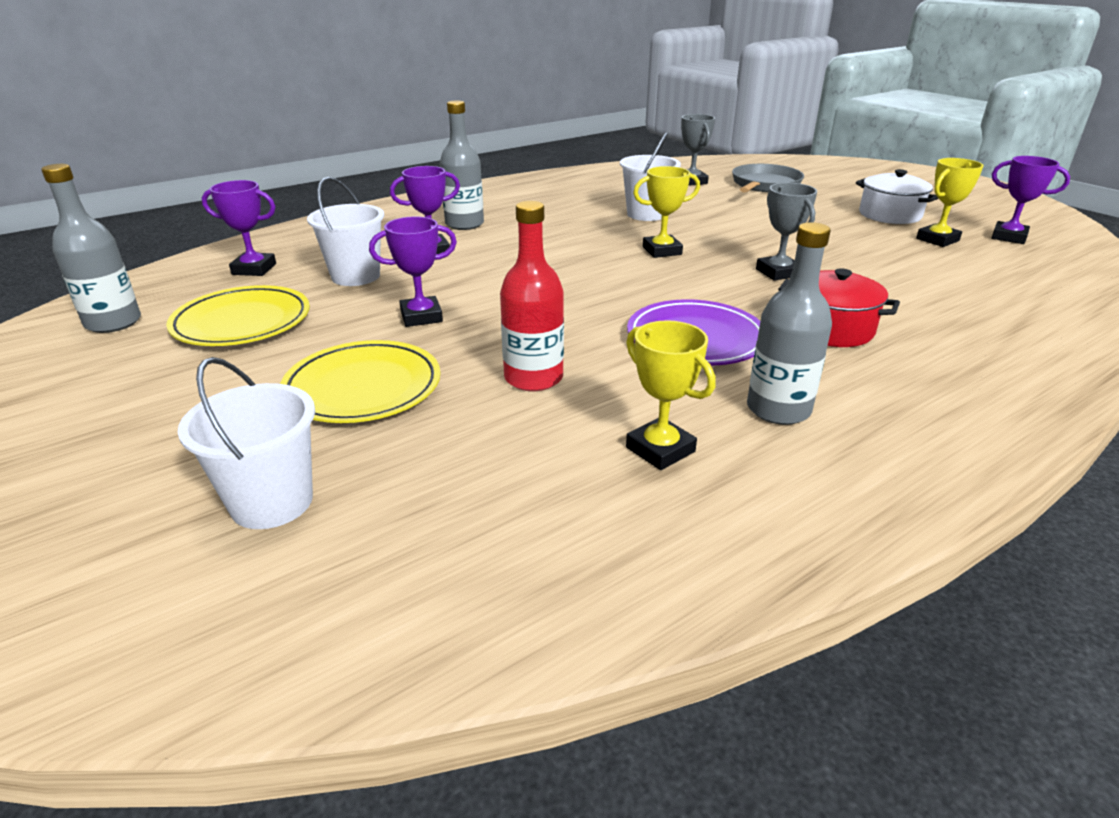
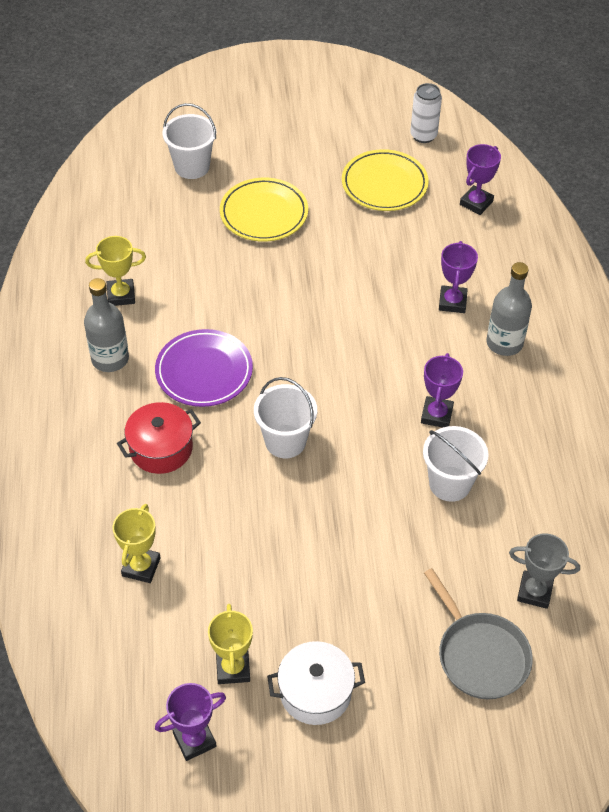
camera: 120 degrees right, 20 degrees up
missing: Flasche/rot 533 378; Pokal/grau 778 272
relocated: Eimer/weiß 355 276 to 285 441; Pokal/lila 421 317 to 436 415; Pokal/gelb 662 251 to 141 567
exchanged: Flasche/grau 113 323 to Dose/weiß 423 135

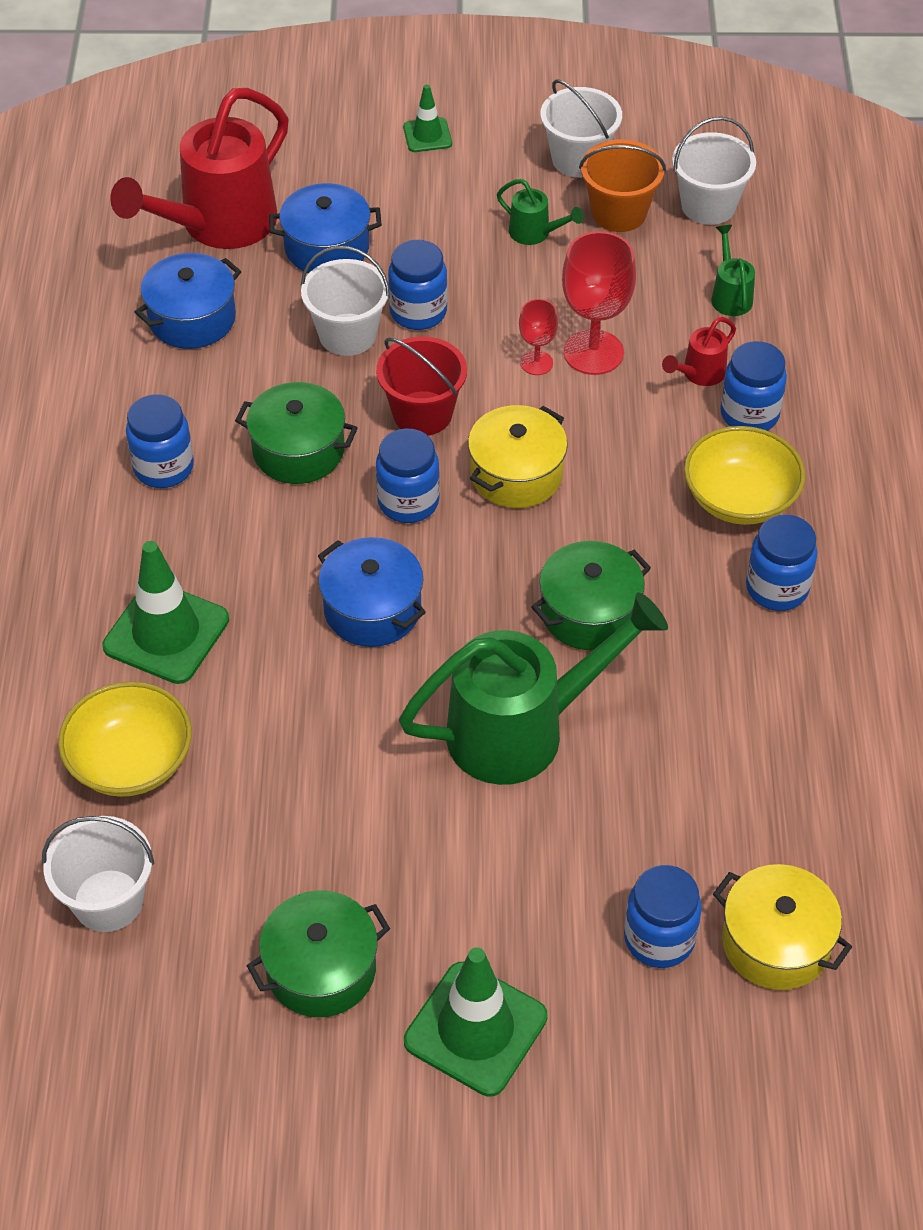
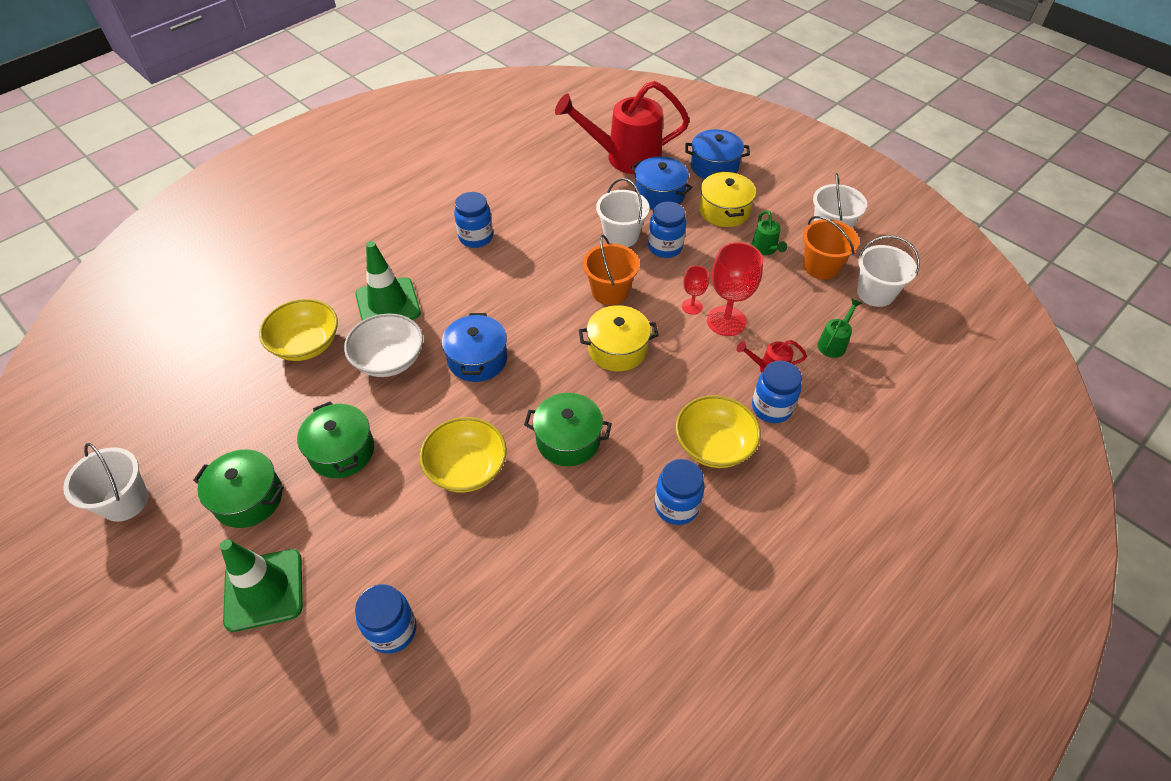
camera: 45 degrees right, 0 degrees up
missing: Einmachglas/blau 408 502; Leitkegel/grün 427 135
appeared: Schüssel/weiß 389 359
relocated: Eimer/weiß 108 900 to 125 501; Kochtopf/blau 192 318 to 714 166; Kochtopf/grün 298 450 to 342 451; Kochtopf/gelb 776 942 to 724 211
exchanged: Gießkanne/grün 521 730 to Schüssel/gelb 466 468
colour: Eimer/rot 422 413 to Eimer/orange 610 291

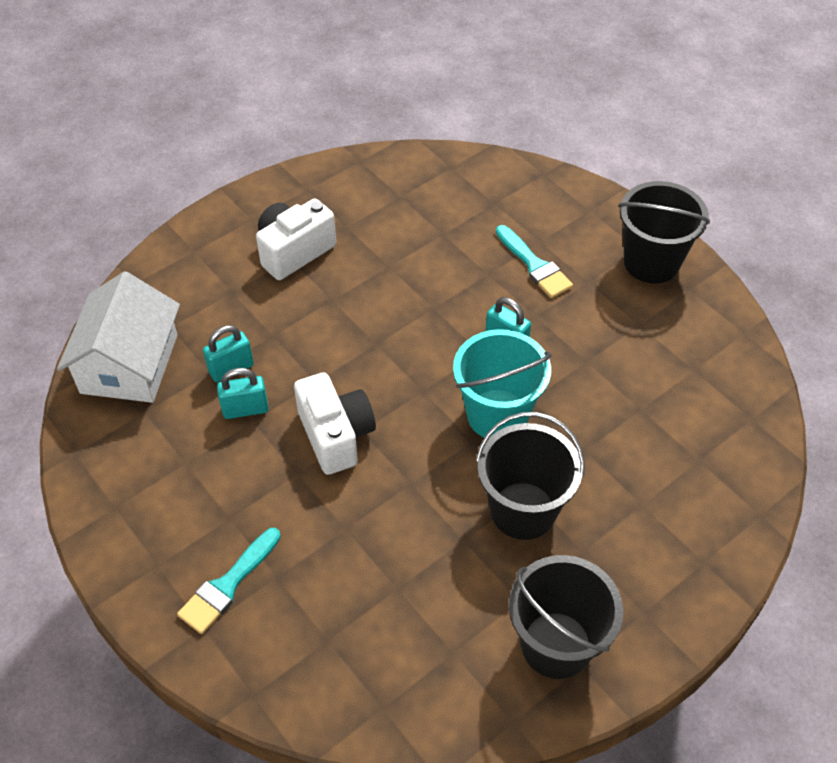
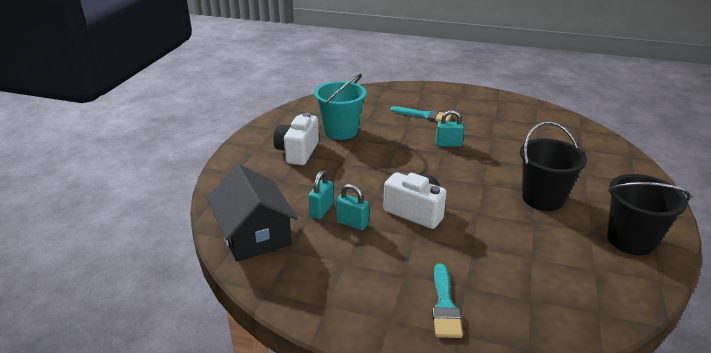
camera: 35 degrees left, 20 degrees down
missing: Eimer/schwarz 651 262
relocated: Eimer/türkis 497 415 to 340 131
colour: Haus/weiß 129 364 to Haus/schwarz 254 234
spun: Vorhängeschloss/türkis 245 409 = 352 223 75 degrees clockwise

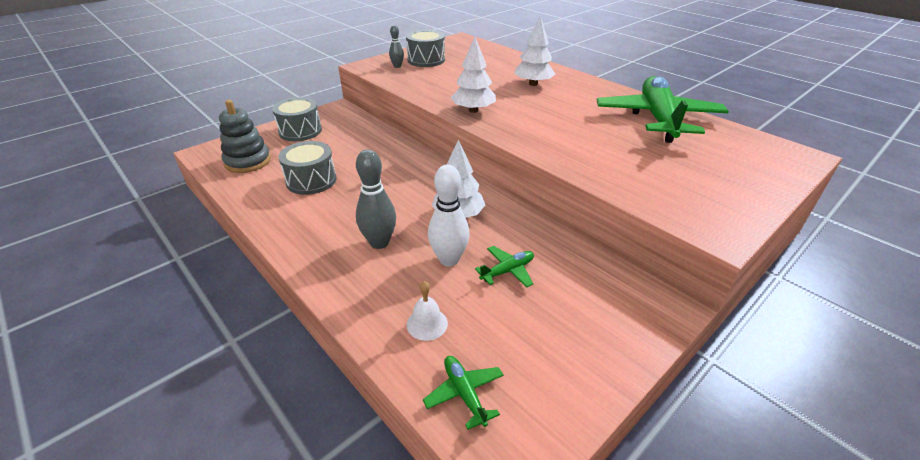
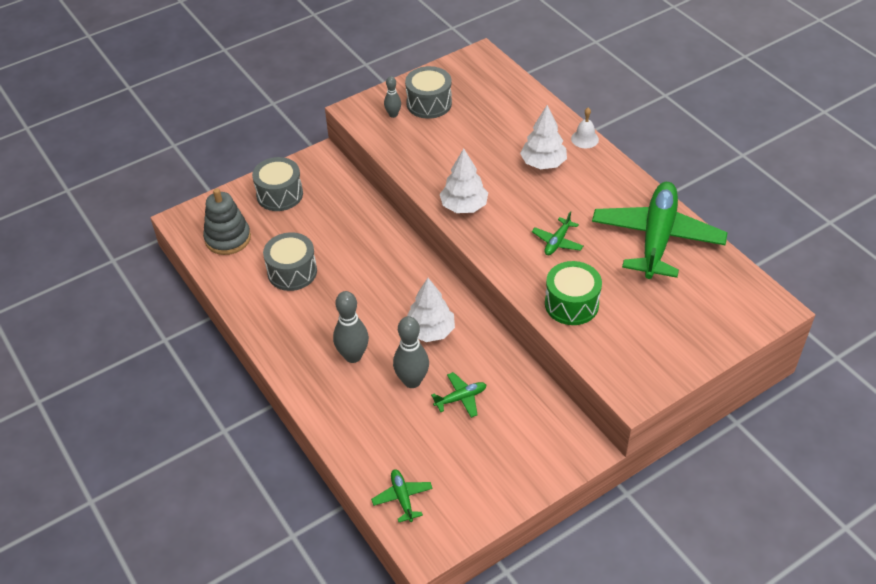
camera: 10 degrees right, 10 degrees up
appeared: Flugzeug/grün 557 242; Trommel/grün 571 304
relocated: Glocke/weiß 427 324 to 584 139
colour: Bowlingkegel/weiß 449 259 to Bowlingkegel/grau 412 381

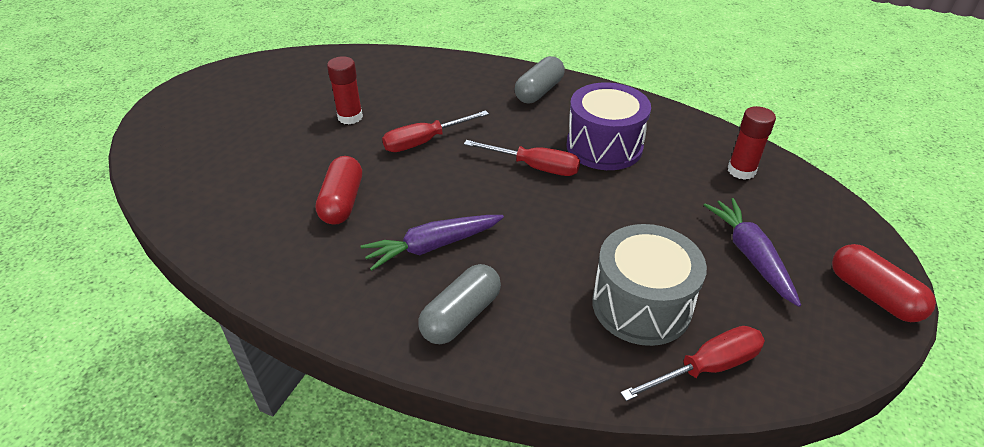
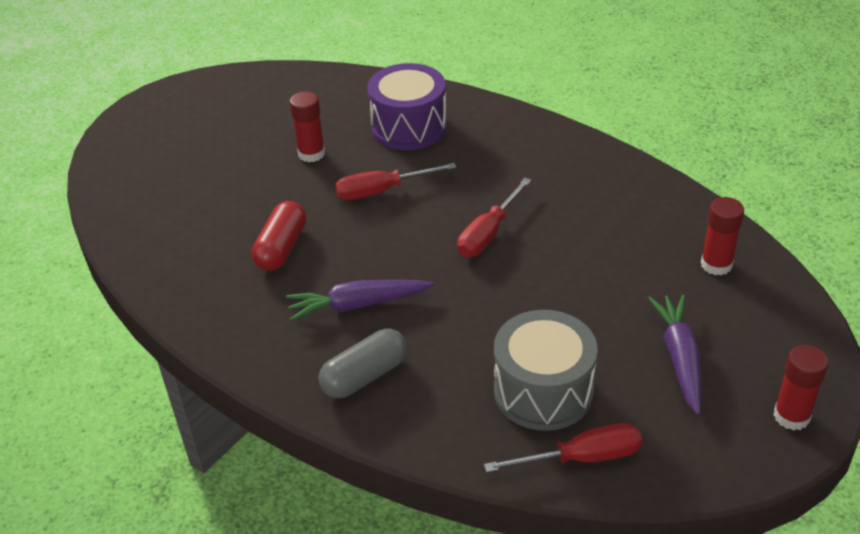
camera: 15 degrees right, 0 degrees up
missing: Kapsel/grau 539 91
relocated: Trommel/lila 604 146 to 409 127
exchanged: Kapsel/rot 873 295 to Klebestift/rot 791 416
spun: Schraubenzieher/rot 534 167 = 488 233 90 degrees clockwise

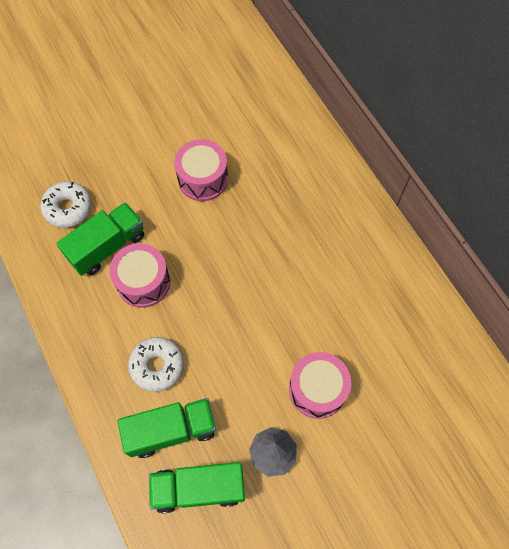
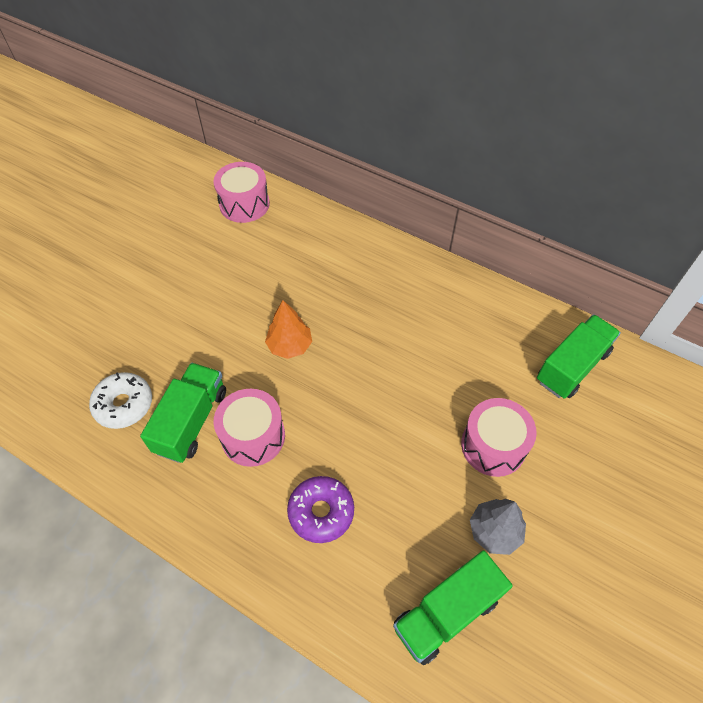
camera: 30 degrees left, 10 degrees down
appeared: Baum/orange 290 346
relocated: Lastwagen/grün 171 430 to 572 366; Trommel/rosa 203 179 to 244 204
colour: Donut/weiß 157 366 to Donut/lila 321 512

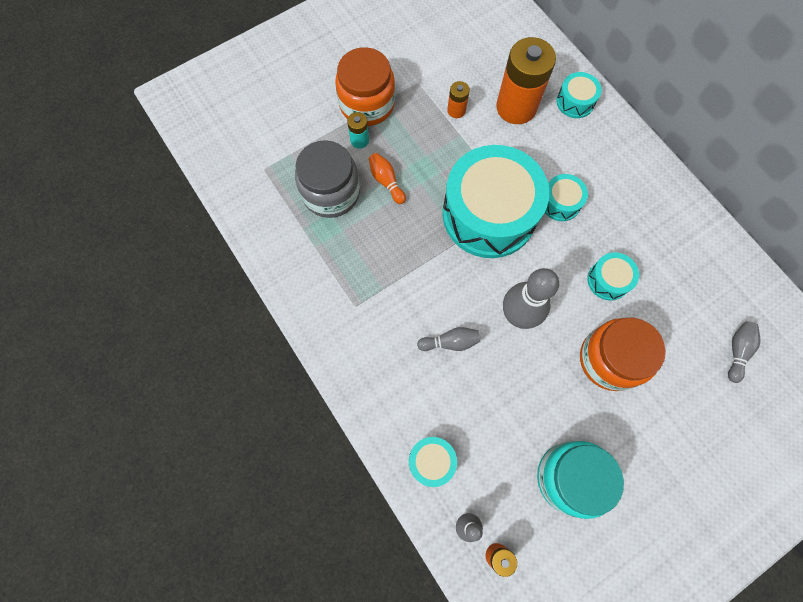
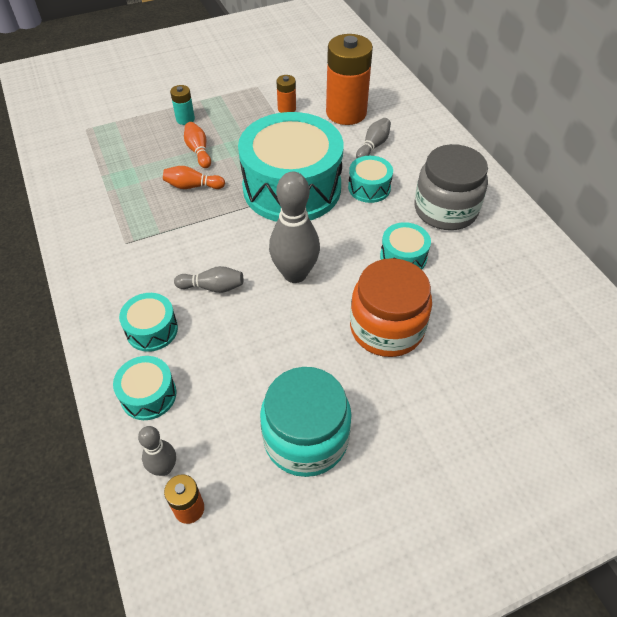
camera: 10 degrees right, 20 degrees down
missing: Einmachglas/orange 367 104
appeared: Bowlingkegel/orange 192 186
relocated: Einmachglas/grau 331 193 to 445 210; Trommel/türkis 575 102 to 152 330; Bowlingkegel/grau 737 351 to 373 146

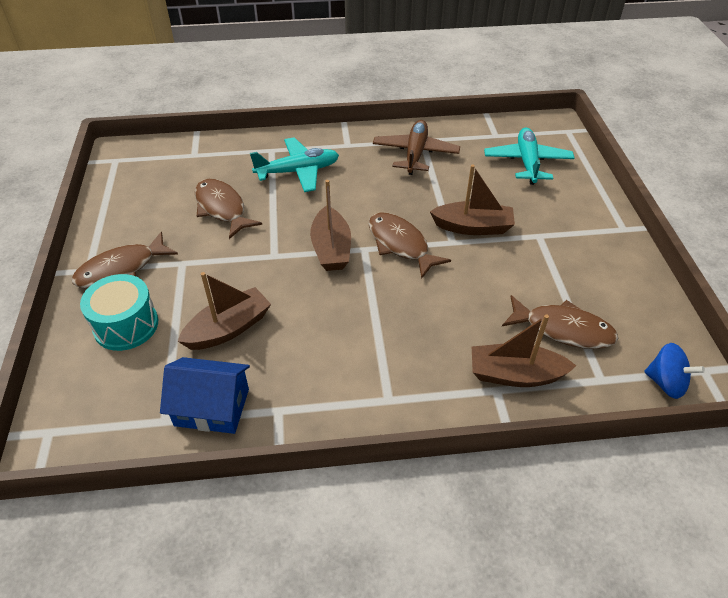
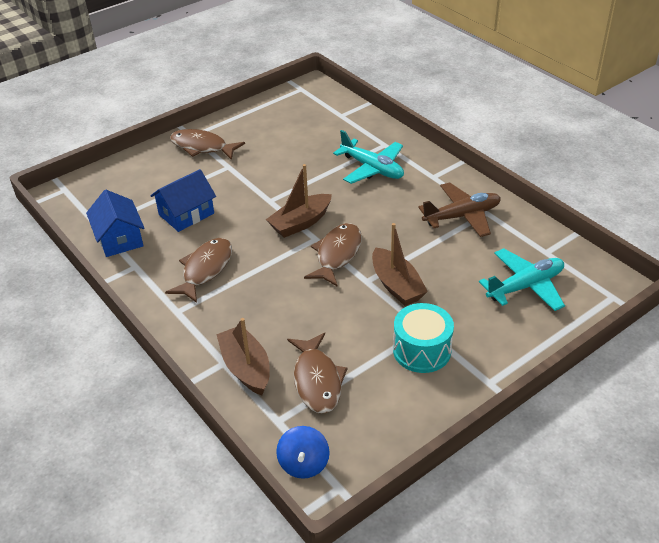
camera: 60 degrees right, 5 degrees down
relocated: Trommel/türkis 126 325 to 422 350; Fisch/braun 222 208 to 205 269
exchanged: Boot/braun 228 328 to Haus/blau 186 214

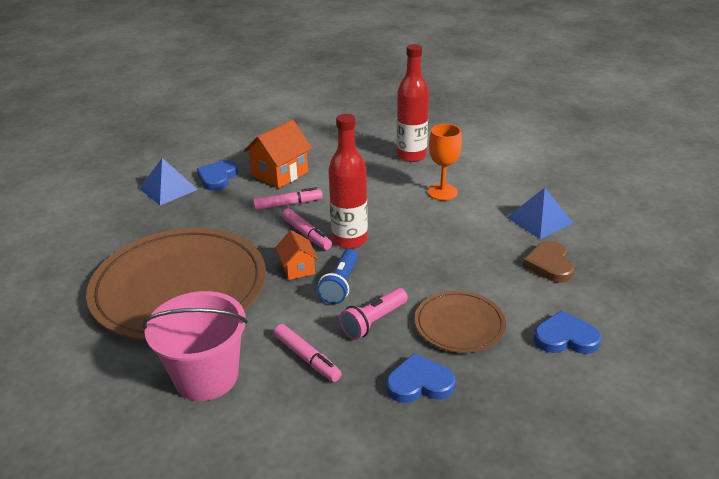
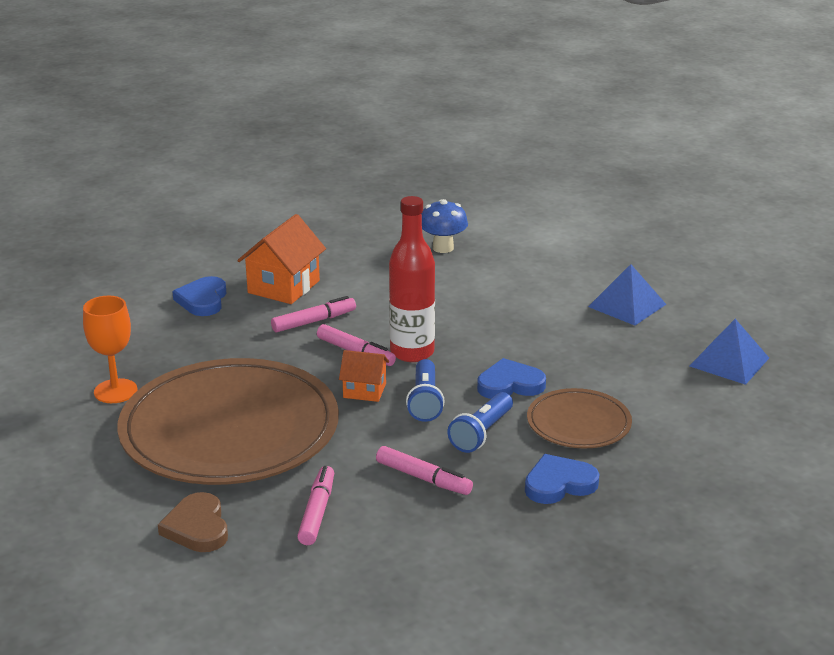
camera: 15 degrees left, 5 degrees down
relocated: Pyramide/blau 168 189 to 729 362; Kelch/orange 442 192 to 115 391; Herz/braun 549 264 to 197 527; Herz/blau 565 338 to 510 384
exchanged: Eimer/rosa 206 376 to Filzstift/rosa 317 512; Flasche/rot 411 156 to Pilz/blau 443 248
colour: Taschenlampe/rosa 373 322 to Taschenlampe/blau 481 433
spun: Haus/orange 298 268 = 364 390 45 degrees counterclockwise

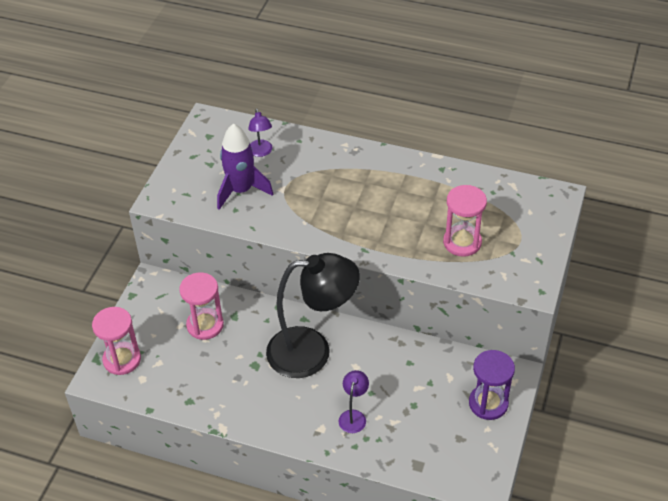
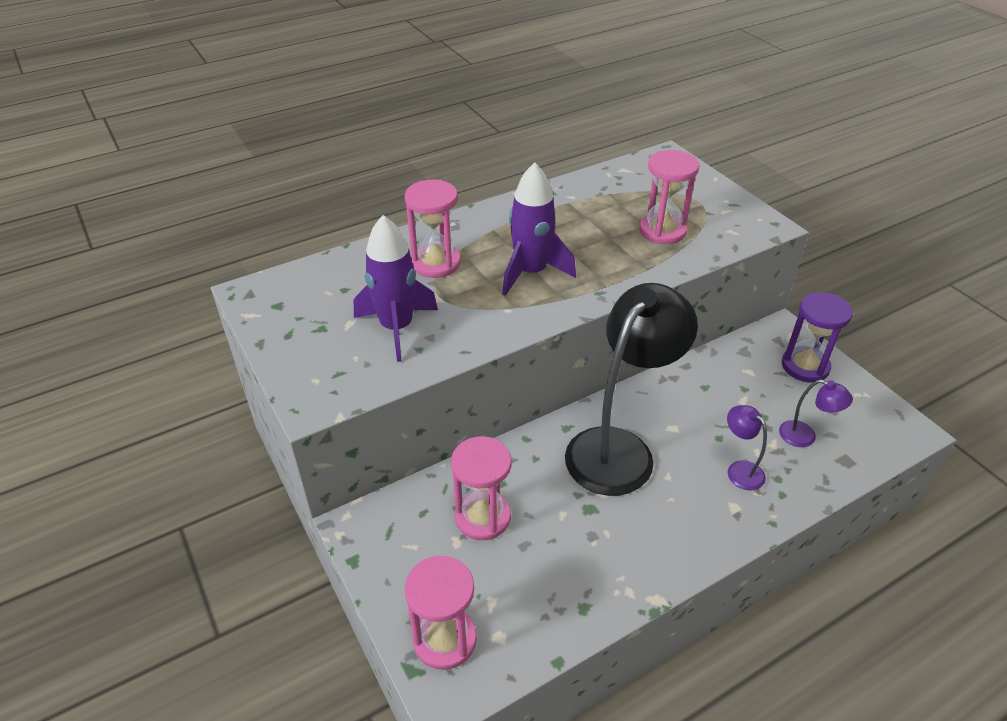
camera: 50 degrees left, 5 degrees down
appeared: Sanduhr/rosa 436 263; Rakete/lila 531 272
relocated: Lampe/lila 261 152 to 805 437

